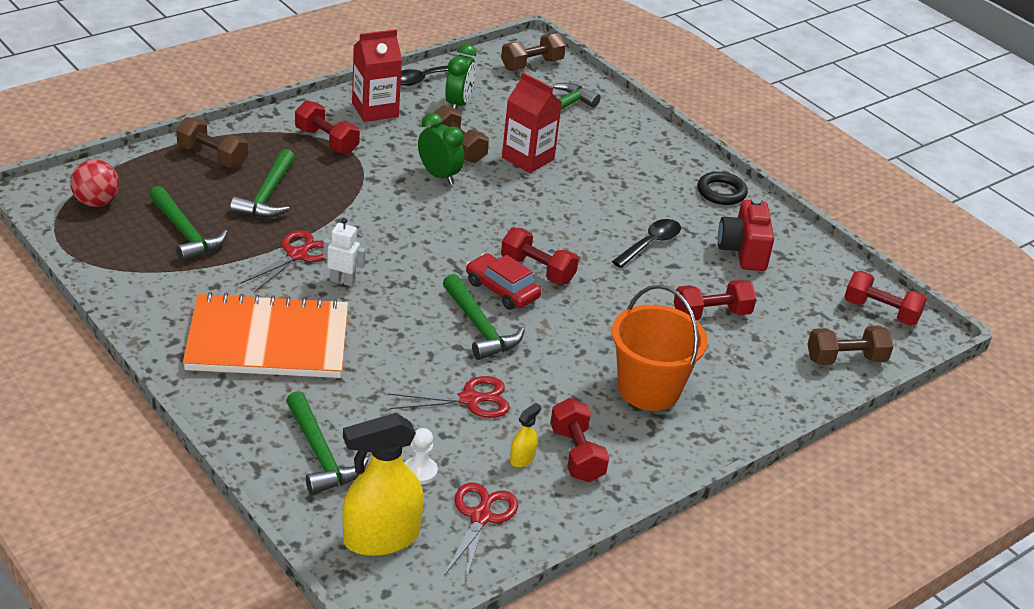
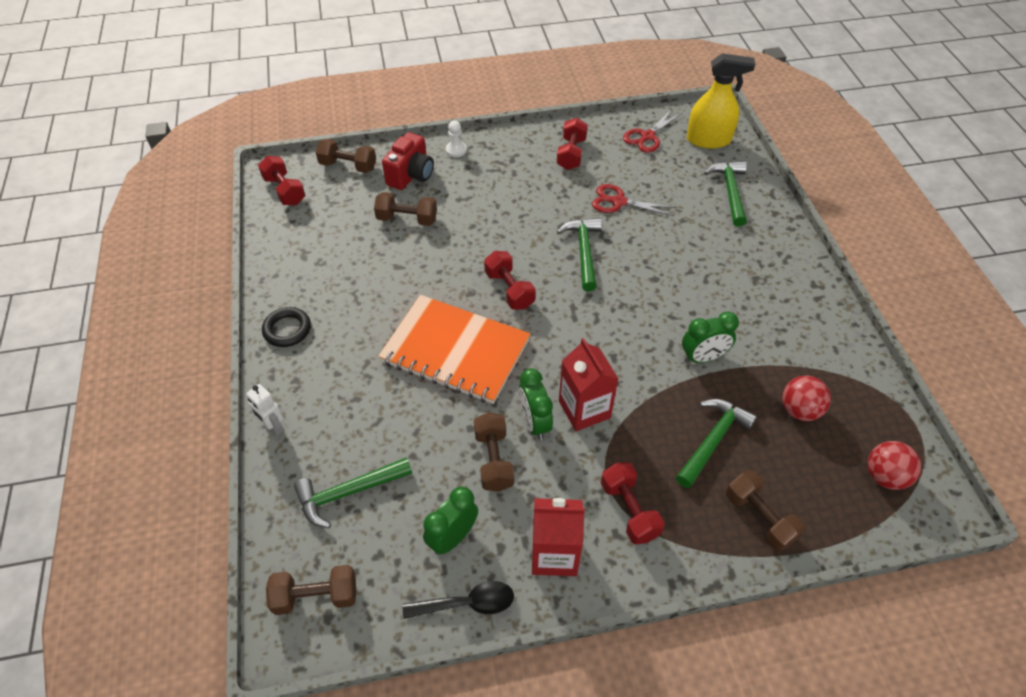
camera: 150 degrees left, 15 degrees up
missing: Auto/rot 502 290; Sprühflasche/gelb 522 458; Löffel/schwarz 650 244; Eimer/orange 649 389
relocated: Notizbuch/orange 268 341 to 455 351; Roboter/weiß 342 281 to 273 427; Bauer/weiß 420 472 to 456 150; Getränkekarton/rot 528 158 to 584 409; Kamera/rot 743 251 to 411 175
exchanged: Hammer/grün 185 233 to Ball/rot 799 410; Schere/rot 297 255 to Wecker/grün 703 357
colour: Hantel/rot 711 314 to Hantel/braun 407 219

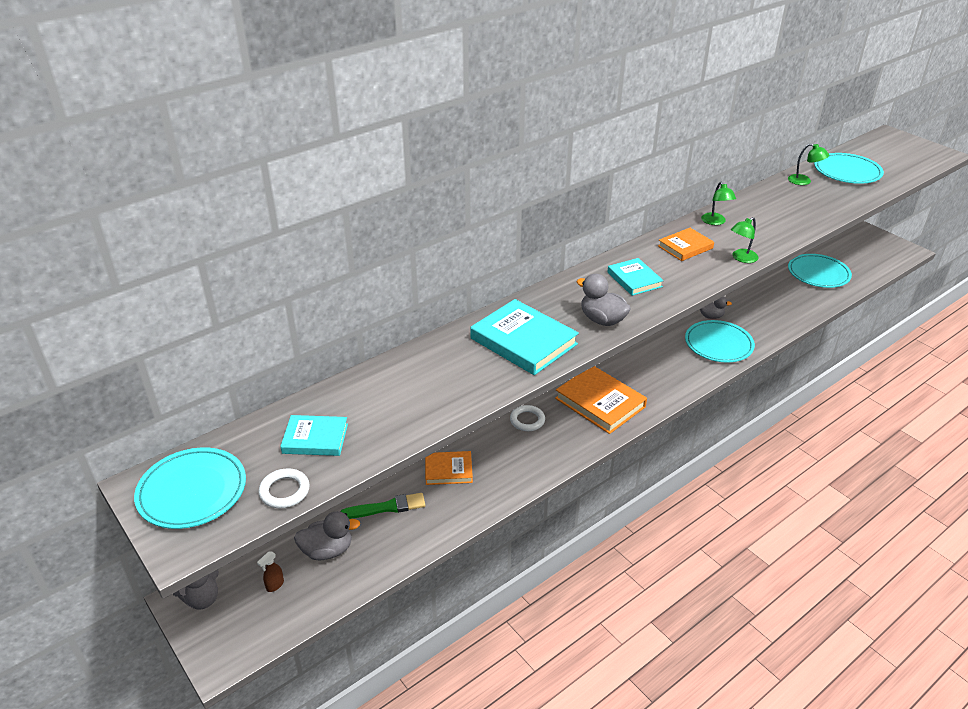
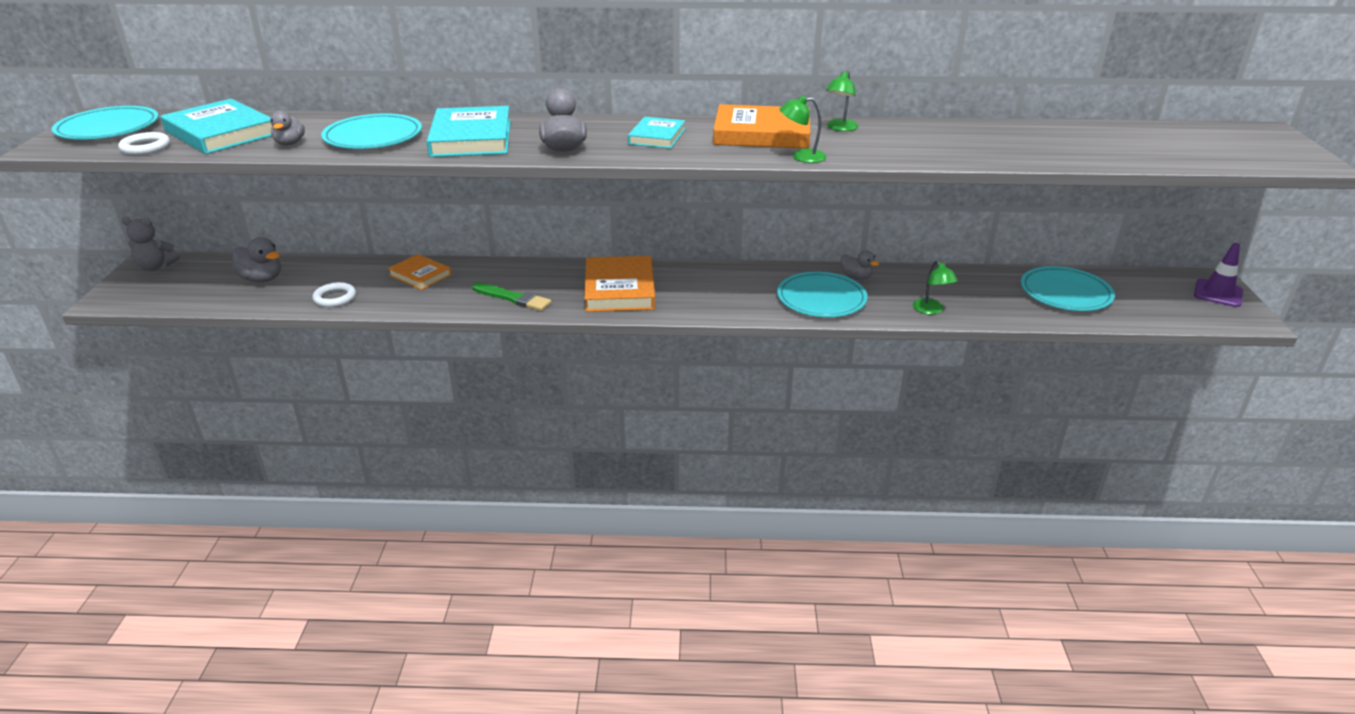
camera: 40 degrees right, 5 degrees down
missing: Sprühflasche/braun 274 585
appeared: Ente/grau 290 143; Leitkegel/lila 1218 293
relocated: Pinsel/grün 386 507 to 513 298; Ring/weiß 527 420 to 335 298; Lampe/grün 804 181 to 931 310; Teller/türkis 847 172 to 373 137
size: Buch/türkis 315 438 = 221 133 x1.68; Buch/orange 685 247 = 762 133 x1.68

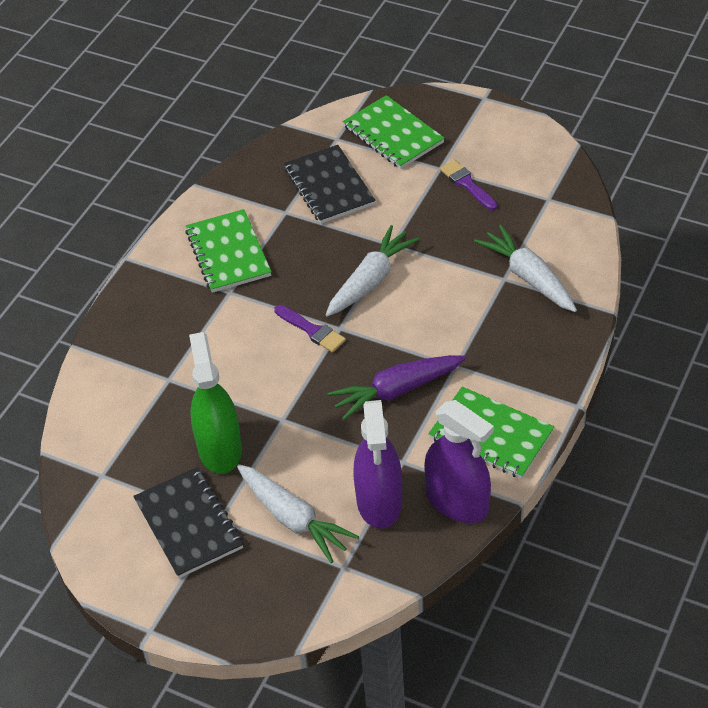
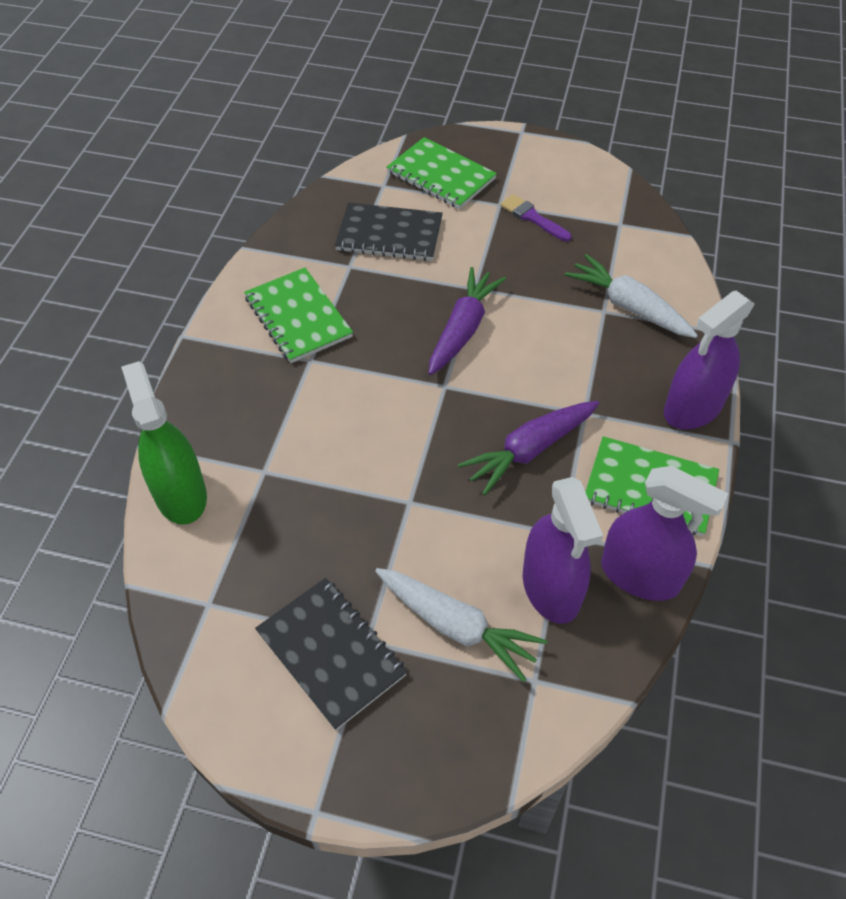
camera: 15 degrees left, 5 degrees up
missing: Pinsel/lila 312 330
appeared: Sprühflasche/lila 693 408
relocated: Sprühflasche/grün 219 449 to 180 495
colour: Karotte/weiß 371 280 to Karotte/lila 463 329
spun: Notizbuch/schwarz 329 186 = 389 235 45 degrees counterclockwise

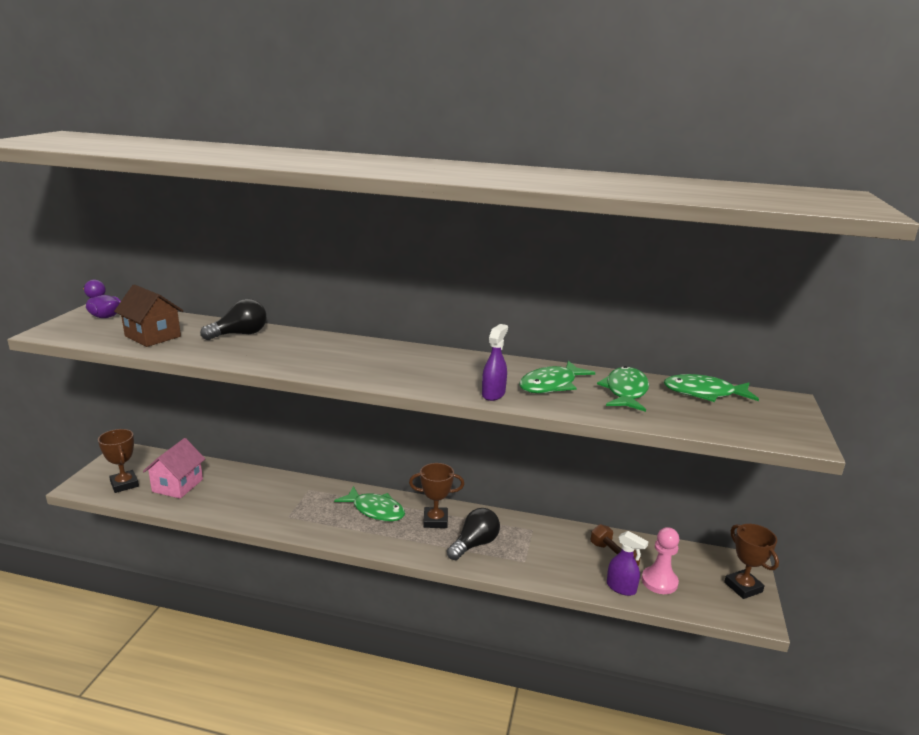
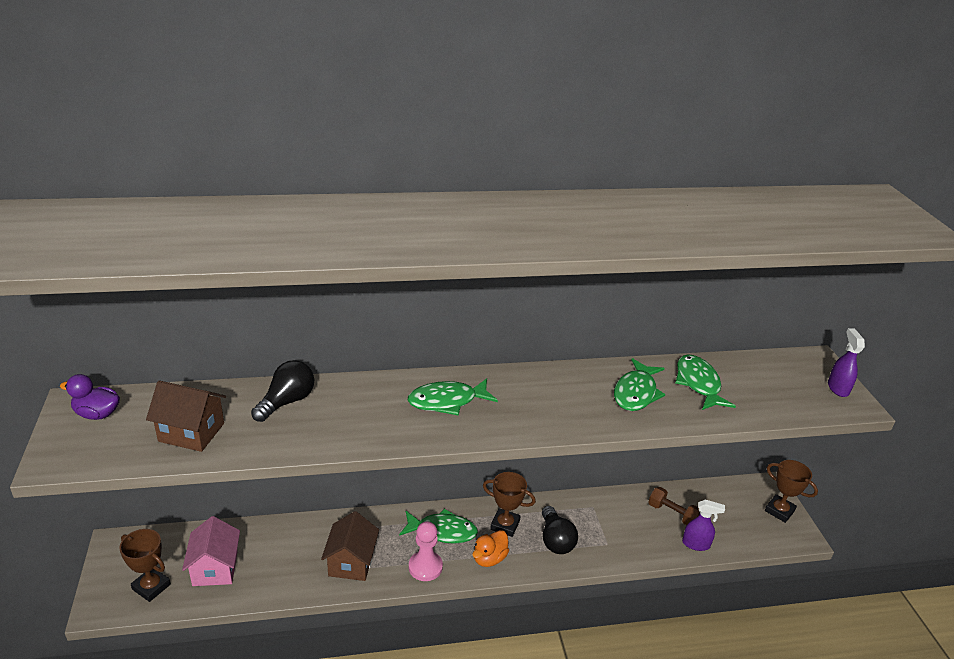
camera: 25 degrees left, 10 degrees up
appeared: Haus/braun 351 562; Ente/orange 489 558
relocated: Sprühflasche/lila 493 394 to 838 388; Bauer/rosa 659 581 to 425 567; Fisch/grün 704 393 to 447 401
spun: Pokal/braun 435 521 = 505 525 45 degrees clockwise; Glühbirne/schwarz 474 544 = 555 540 150 degrees clockwise

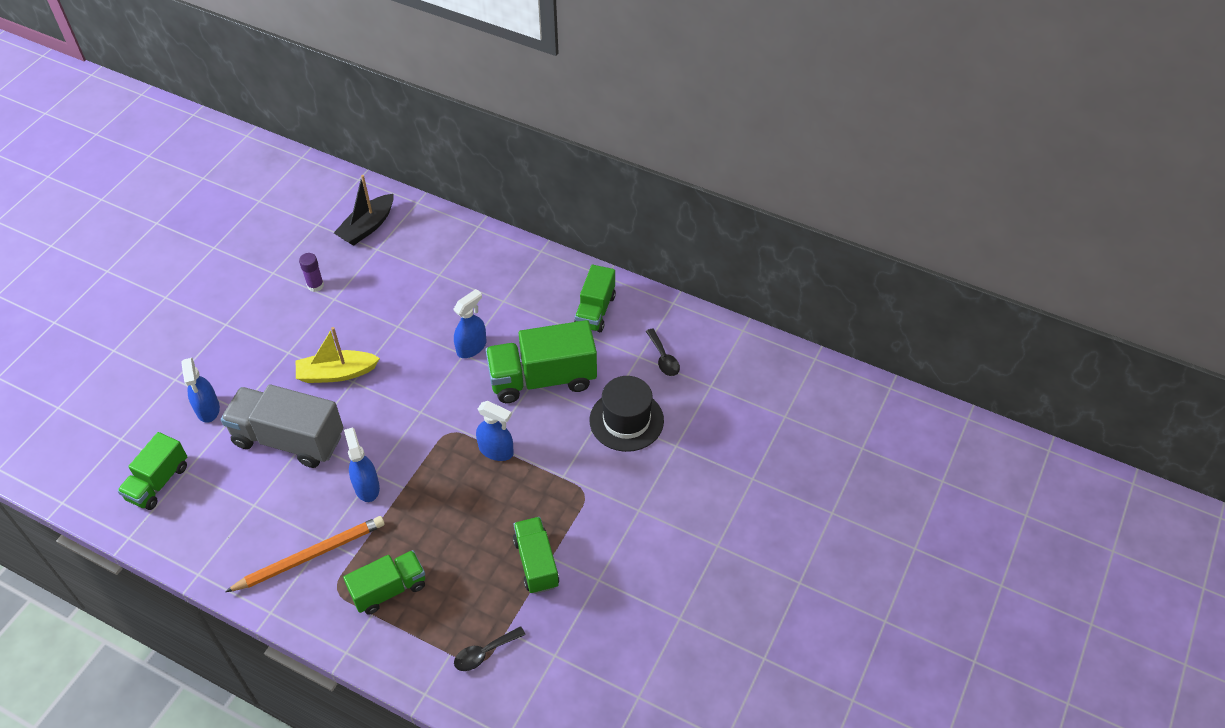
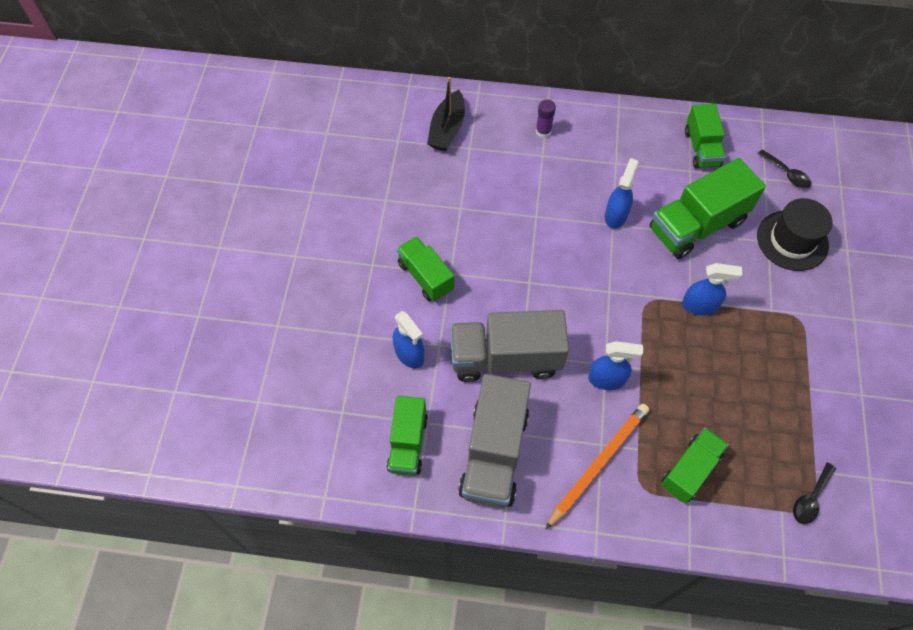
camera: 20 degrees left, 10 degrees up
missing: Boot/gelb 337 373
appeared: Lastwagen/grau 494 453
relocated: Klebestift/lila 315 285 to 543 131; Lastwagen/grün 536 563 to 425 277
spun: Sprühflasche/blau 366 487 = 607 379 135 degrees clockwise

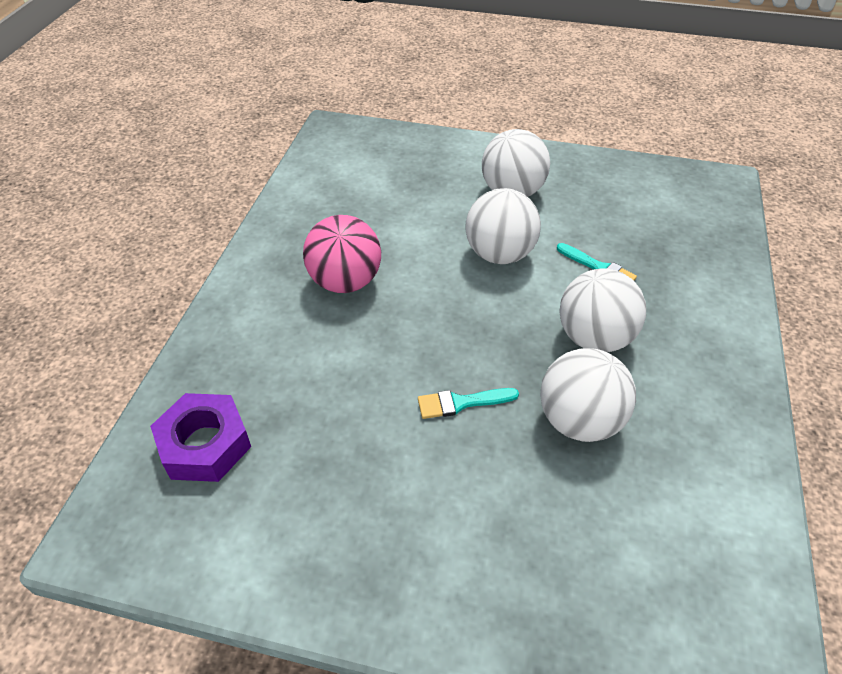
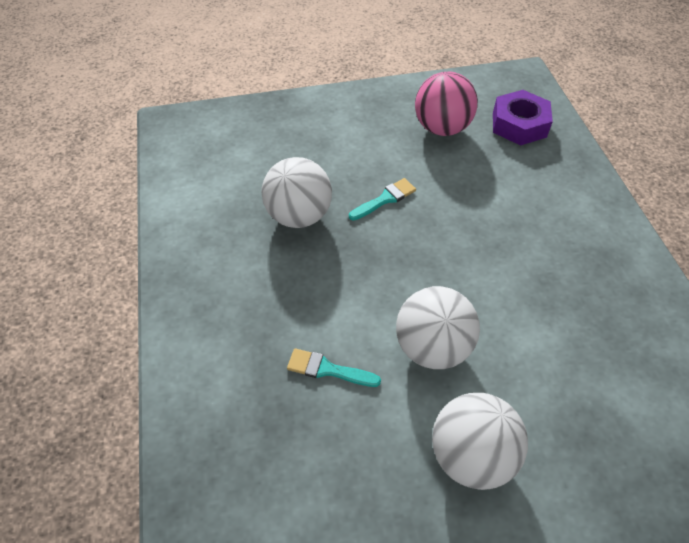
camera: 155 degrees right, 5 degrees up
missing: Ball/weiß 594 338
relocated: Ball/rosa 345 282 to 442 128

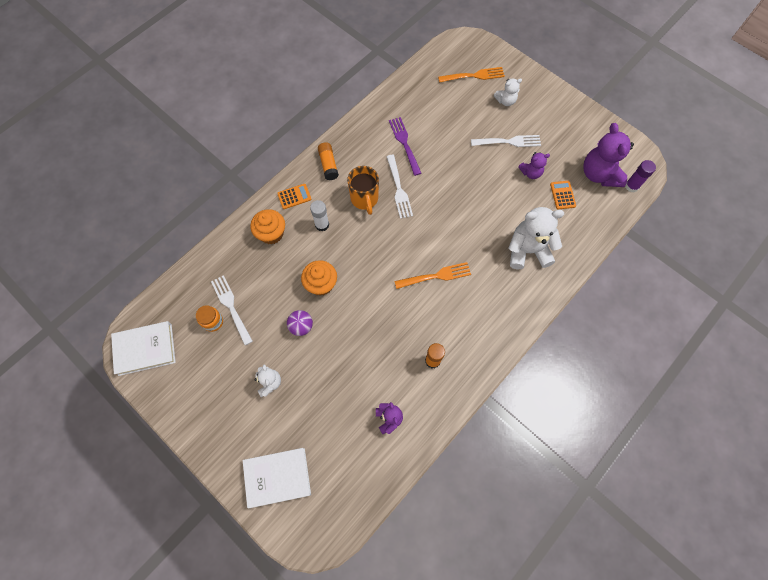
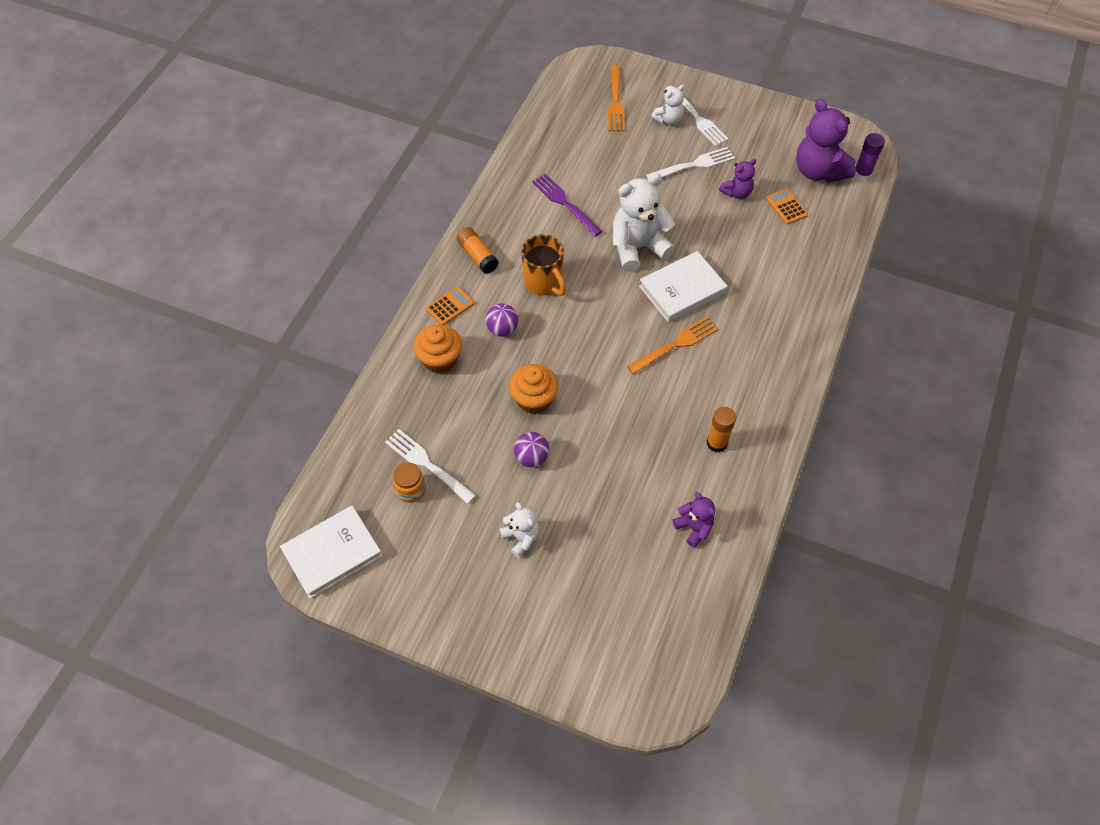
camera: 20 degrees left, 10 degrees down
relocated: Buch/weiß 277 477 to 682 290; Gabel/weiß 398 188 to 696 118; Teddybär/weiß 527 250 to 637 247
exchanged: Klebestift/weiß 322 225 to Ball/lila 502 329
spun: Gabel/orange 473 76 = 615 101 120 degrees clockwise

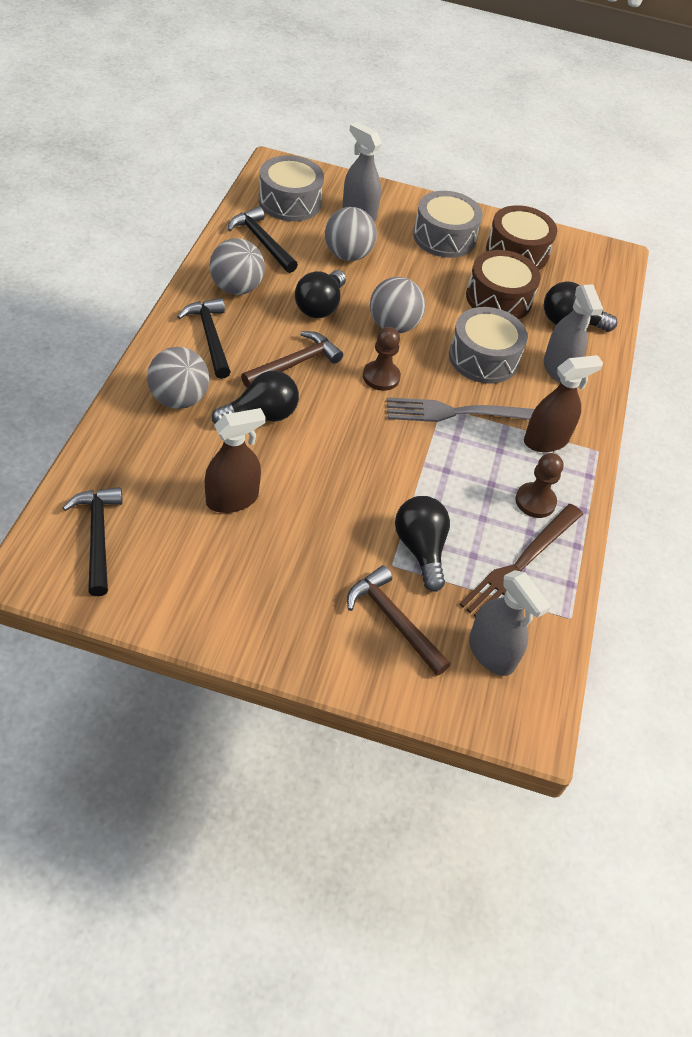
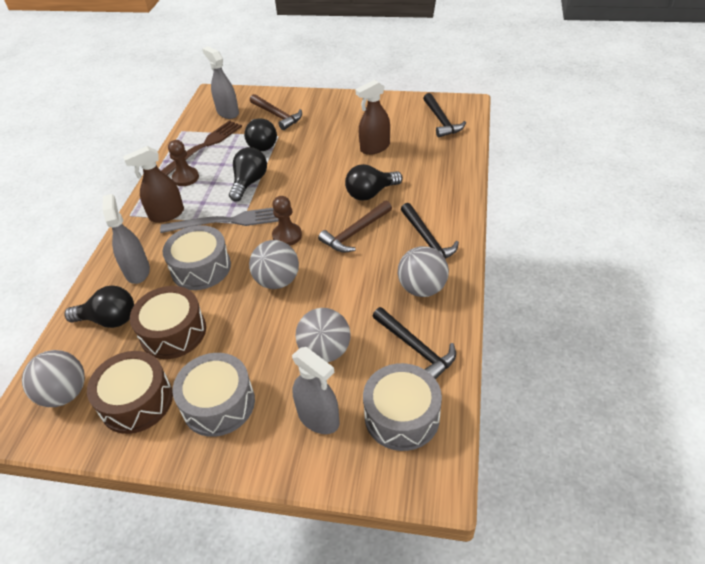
camera: 175 degrees left, 5 degrees down
relocated: Ball/grau 179 399 to 65 393; Glühbirne/schwarz 320 306 to 249 182

